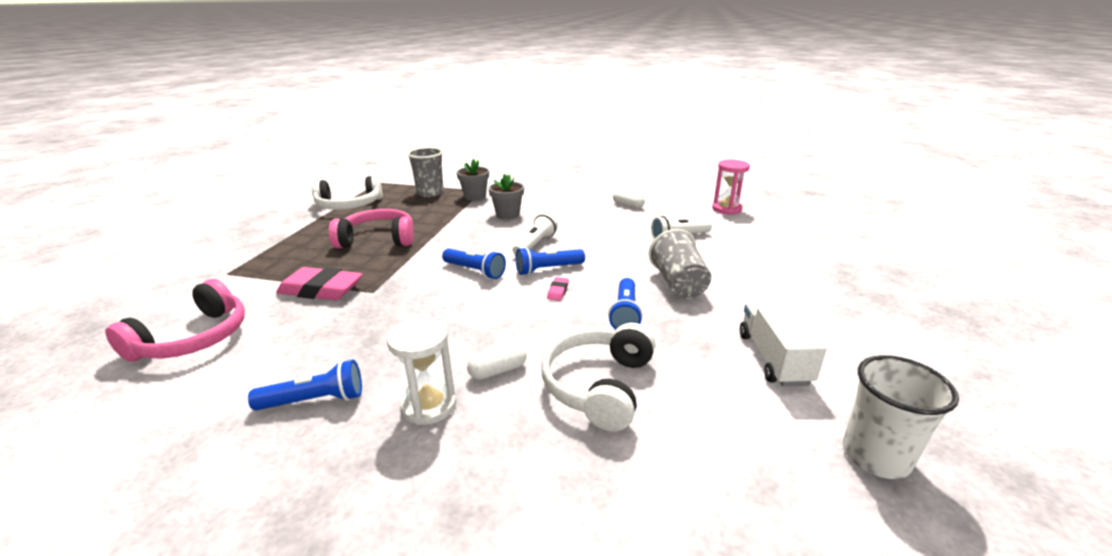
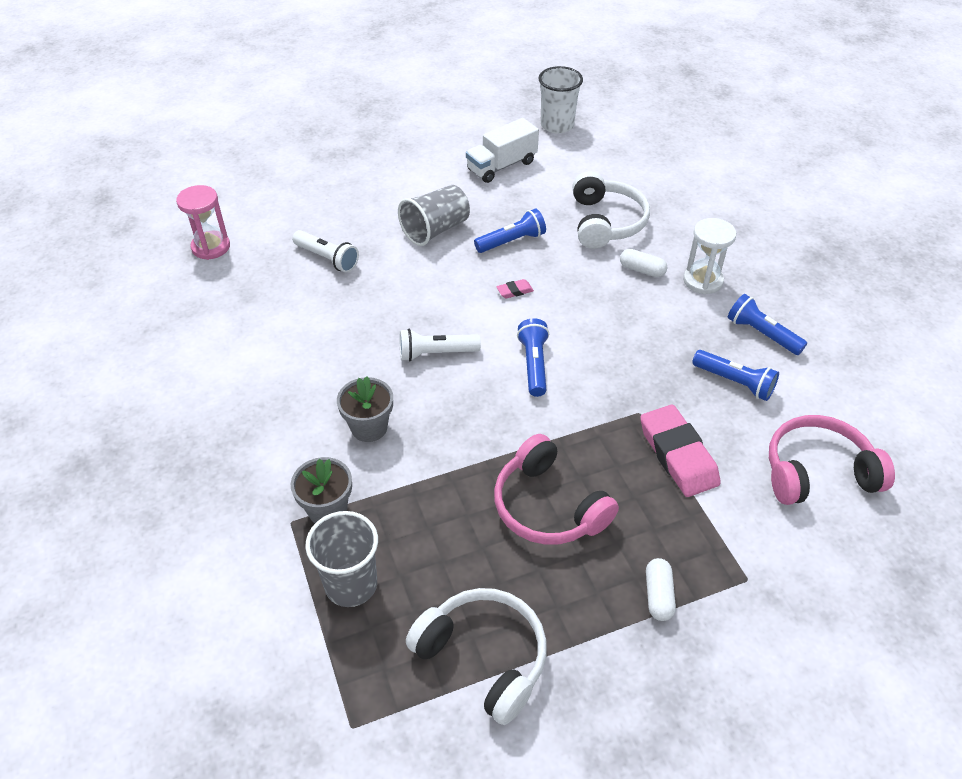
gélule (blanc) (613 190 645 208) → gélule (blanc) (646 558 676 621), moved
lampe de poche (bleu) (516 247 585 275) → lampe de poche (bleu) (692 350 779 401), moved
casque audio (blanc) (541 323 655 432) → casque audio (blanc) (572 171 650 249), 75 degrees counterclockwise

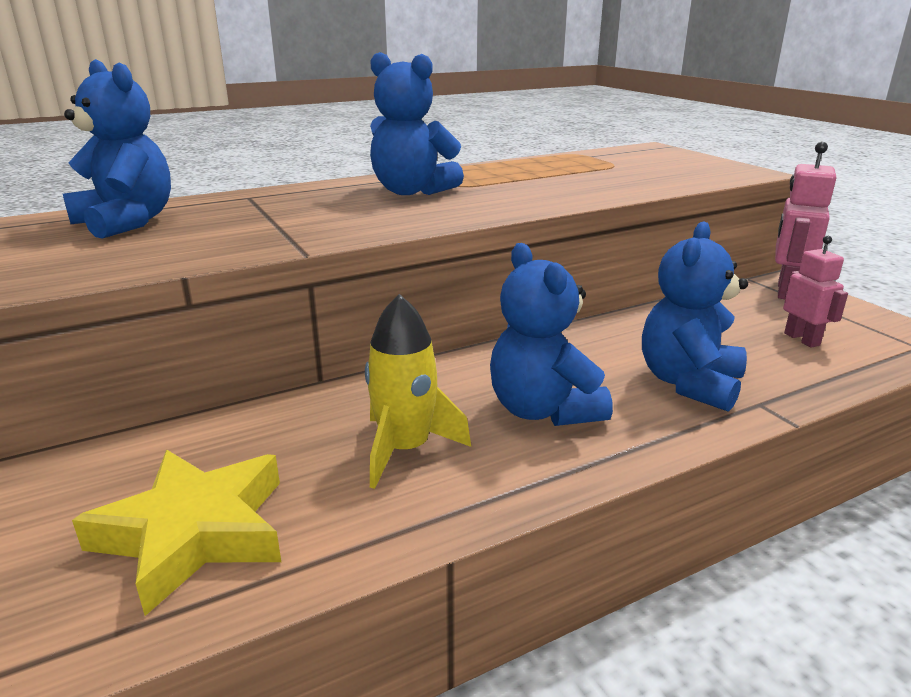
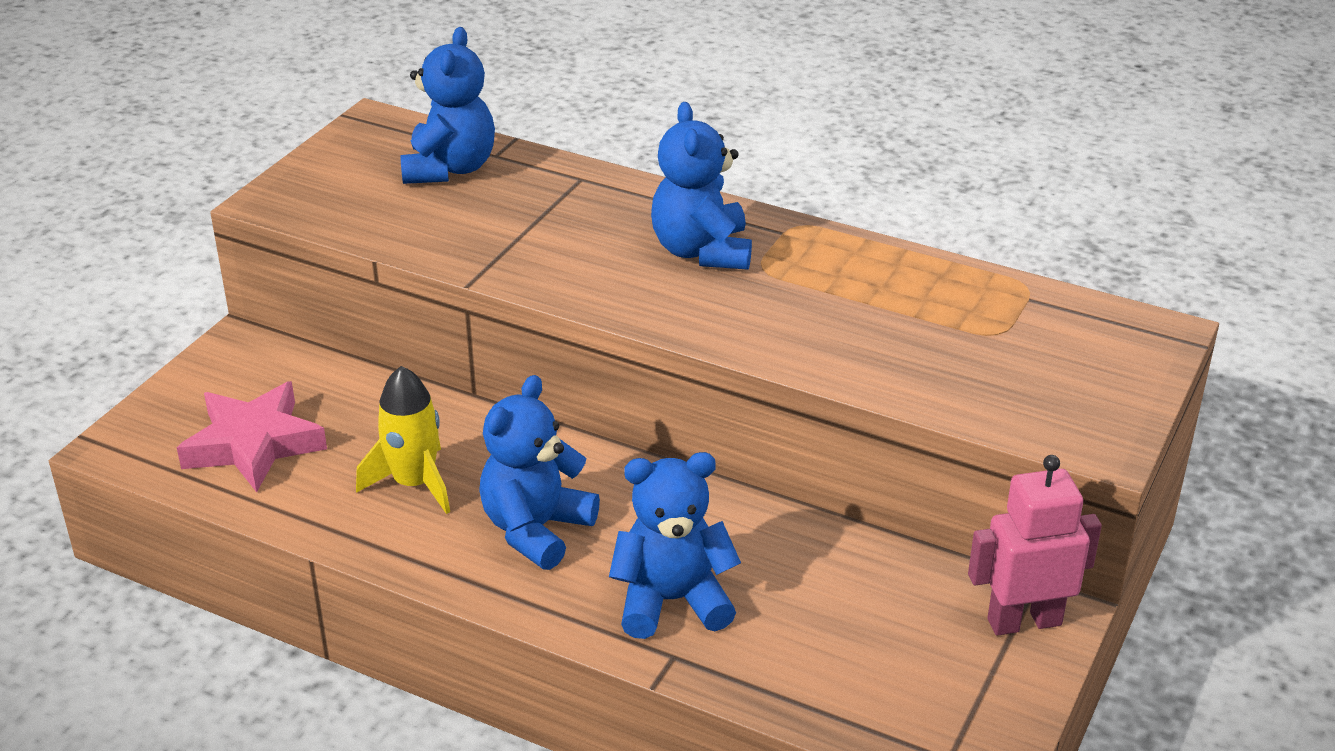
robot (rose) (783 236 848 348) → -
étoile (jaune) (72 450 281 616) → étoile (rose) (177 381 327 492)

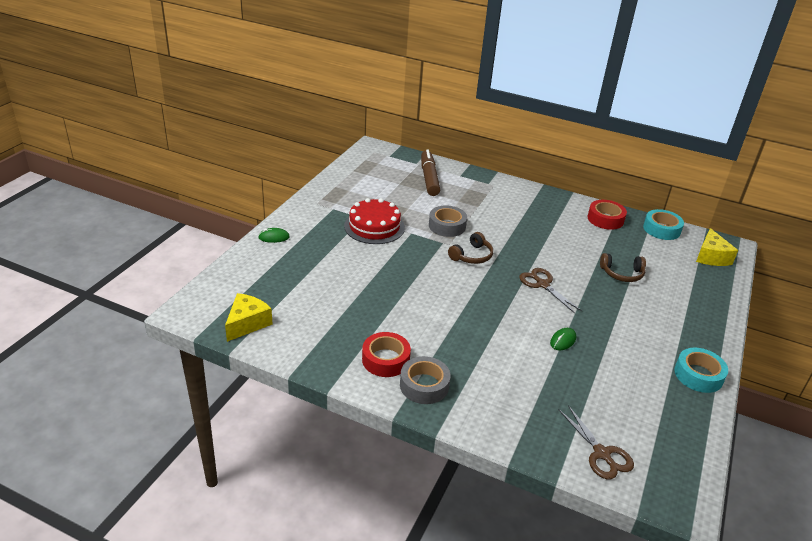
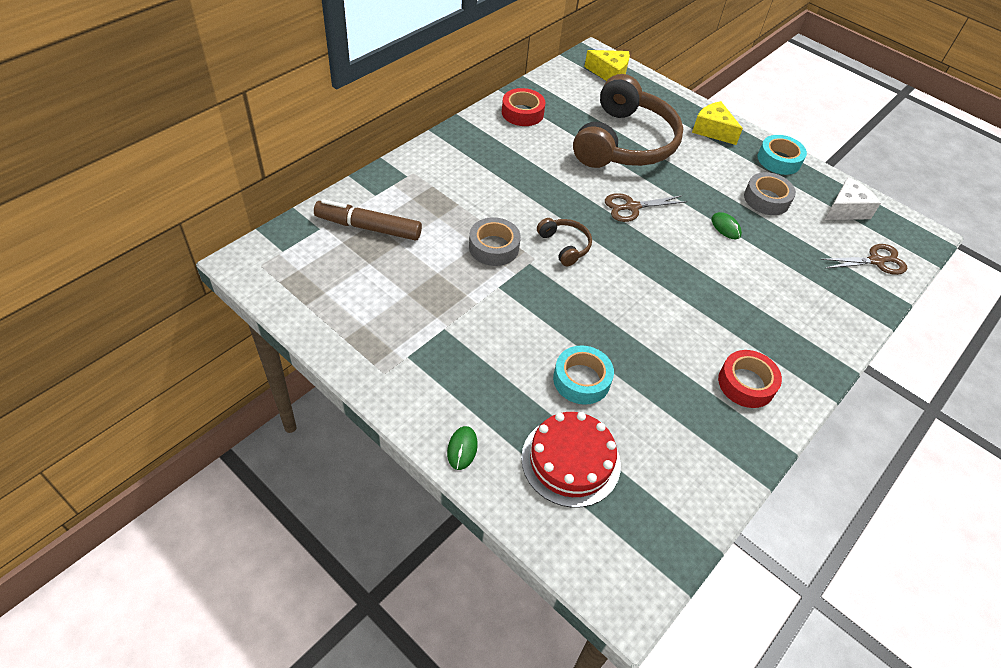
gâteau (rouge) (344 198 405 244) → gâteau (rouge) (521 412 621 508), moved
ruban adhésif (turquoise) (643 209 684 240) → ruban adhésif (turquoise) (553 345 614 405), moved
casque audio (marron) (600 253 646 282) → casque audio (marron) (573 74 683 168), x2.37
fromage (jaune) (225 293 273 342) → fromage (jaune) (692 101 743 145), moved
ruban adhésif (gris) (400 356 451 404) → ruban adhésif (gris) (744 172 796 215), moved
- → fromage (blanc) (825 177 881 220)

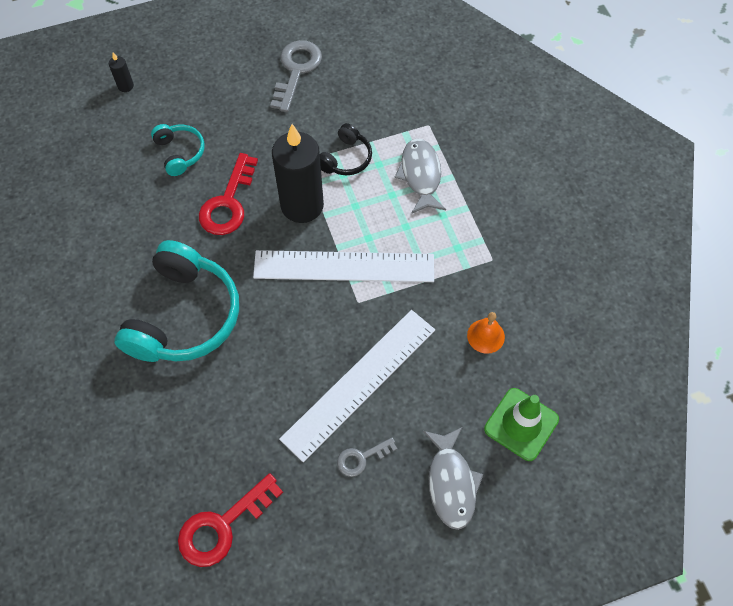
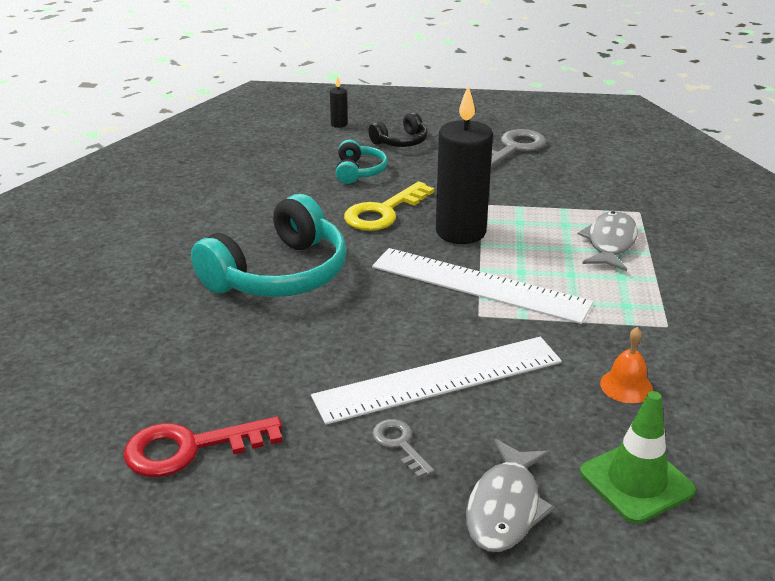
casque audio (noir) (320 123 372 175) → casque audio (noir) (368 112 428 147), moved
clé (rouge) (199 153 258 235) → clé (jaune) (344 181 434 231)
clé (gris) (337 437 397 477) → clé (gris) (372 419 434 479), 60 degrees clockwise

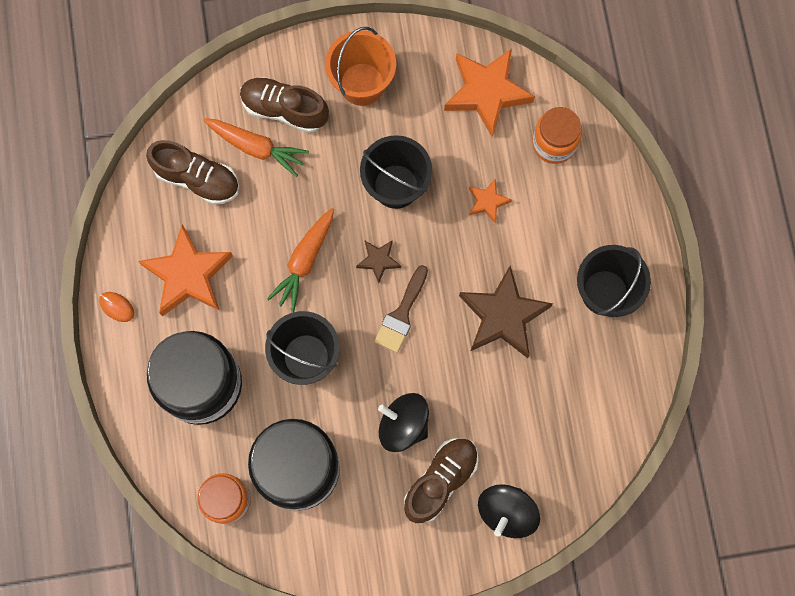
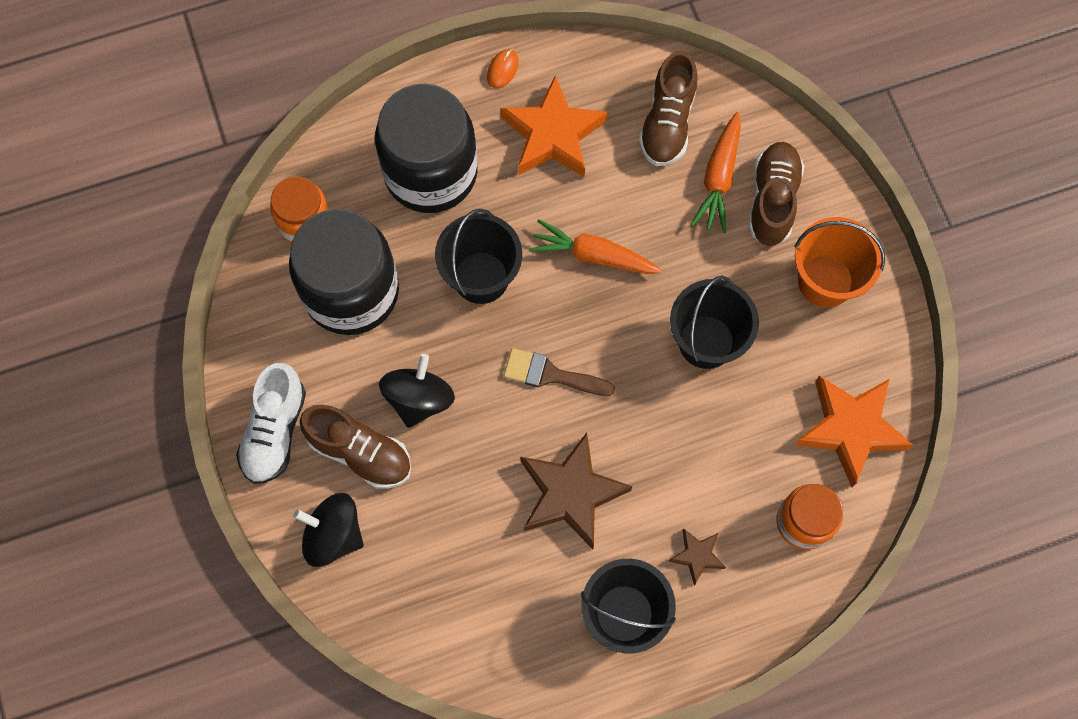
étoile (orange) (469 179 512 223) → -
étoile (marron) (356 240 401 283) → étoile (marron) (668 528 726 586), moved
- → chaussure (blanc) (236 363 306 484)

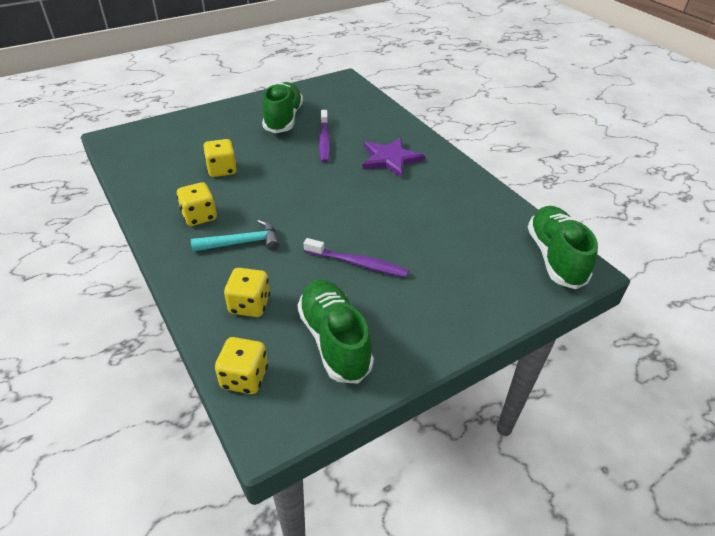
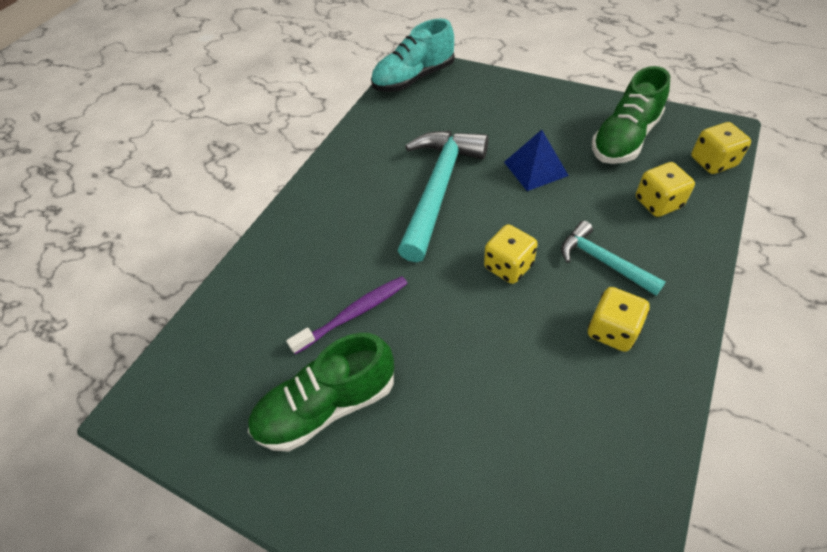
étoile (violet) (362 137 425 178) → -
dé (jaune) (203 139 237 177) → dé (jaune) (484 224 538 284), moved
chaussure (vert) (528 206 598 289) → chaussure (turquoise) (371 19 454 92)
brosse à dents (violet) (304 238 409 277) → pyramide (bleu) (504 130 569 191)
- → marteau (turquoise) (398 131 488 262)

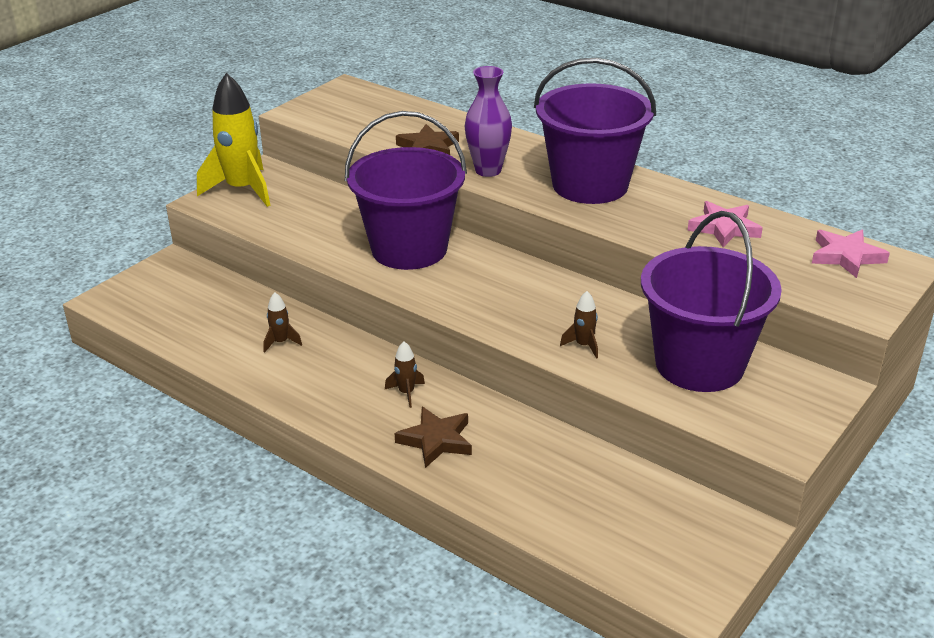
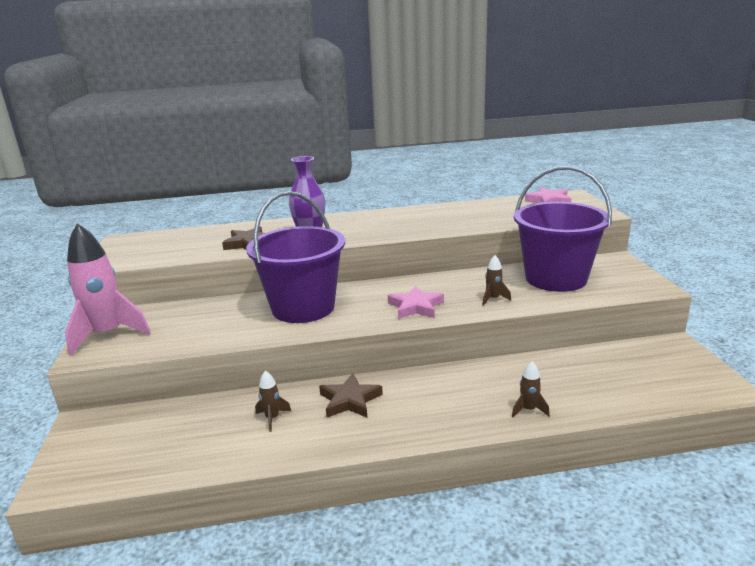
seau (violet) (534 58 656 204) → -
fusée (jaune) (197 73 270 207) → fusée (rose) (65 223 151 356)
étoile (rose) (687 201 763 247) → étoile (rose) (388 286 444 319), moved
fusée (marron) (385 342 425 408) → fusée (marron) (512 361 550 417), moved
étoile (marron) (394 407 472 468) → étoile (marron) (319 373 383 417), moved

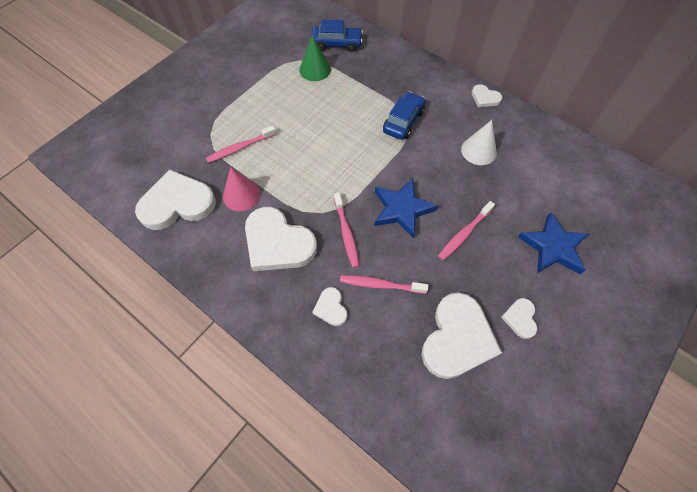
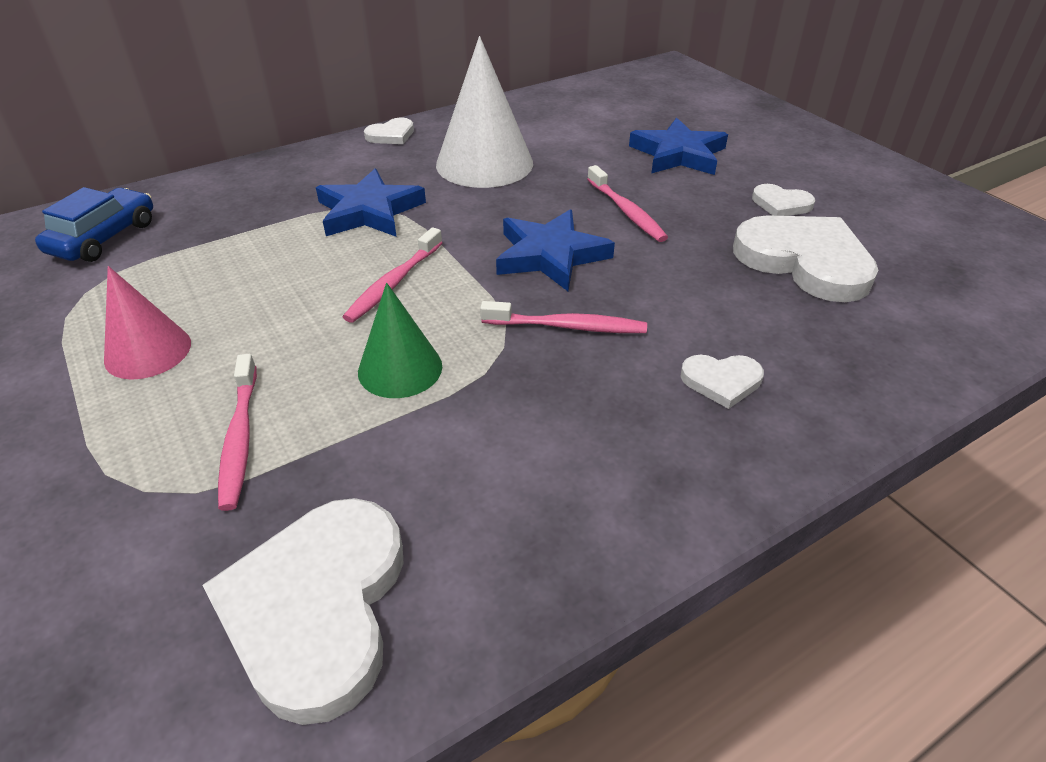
cône (vert) (299 35 331 81) → cône (vert) (358 283 442 398), moved
voiture (bleu) (383 92 425 140) → étoile (bleu) (316 169 426 237)
cône (blanc) (461 120 497 165) → cône (blanc) (436 36 533 188), x1.66
cône (rose) (223 167 261 211) → cône (rose) (104 266 191 380), moved
cœur (blanc) (245 207 317 271) → -
brosse à dents (rose) (340 275 428 294) → brosse à dents (rose) (343 227 443 323), moved

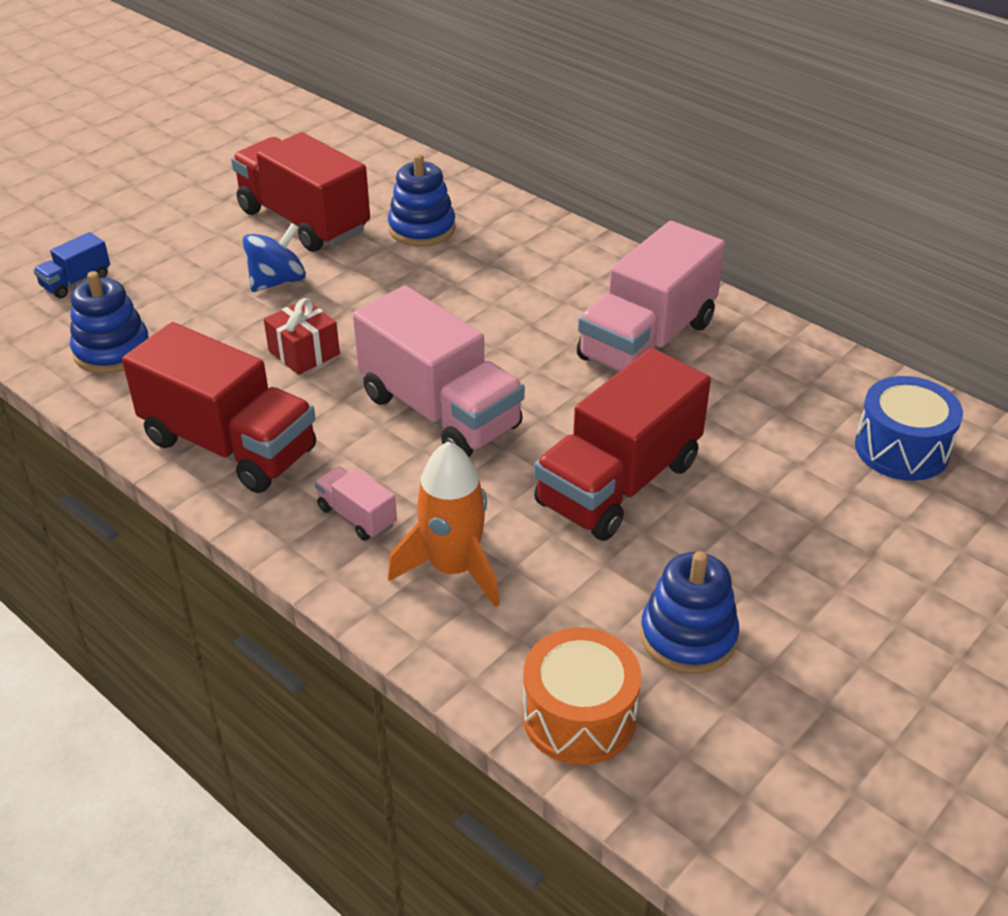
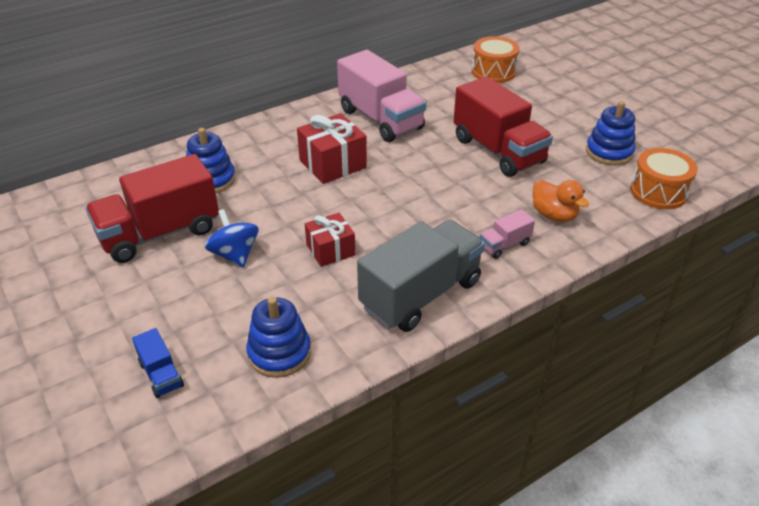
camion (rose) (353 286 525 457) → -
camion (rouge) (122 322 316 493) → camion (gris) (357 220 485 332)
tambour (bleu) (855 376 963 481) → tambour (orange) (472 36 520 83)
fusée (orange) (388 441 500 607) → canard (orange) (533 180 589 222)
- → cadeau (rouge) (297 113 367 184)

